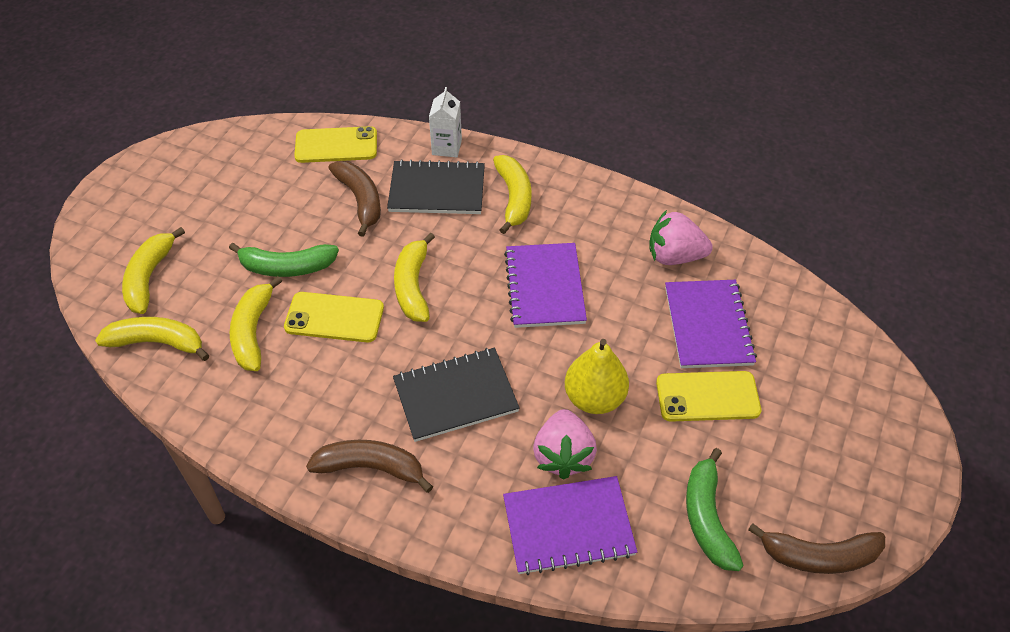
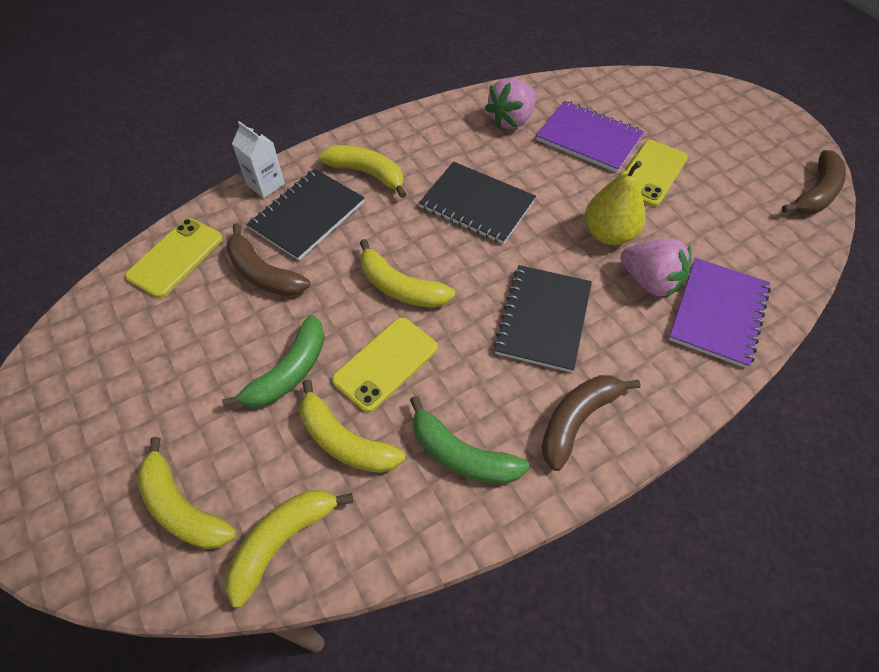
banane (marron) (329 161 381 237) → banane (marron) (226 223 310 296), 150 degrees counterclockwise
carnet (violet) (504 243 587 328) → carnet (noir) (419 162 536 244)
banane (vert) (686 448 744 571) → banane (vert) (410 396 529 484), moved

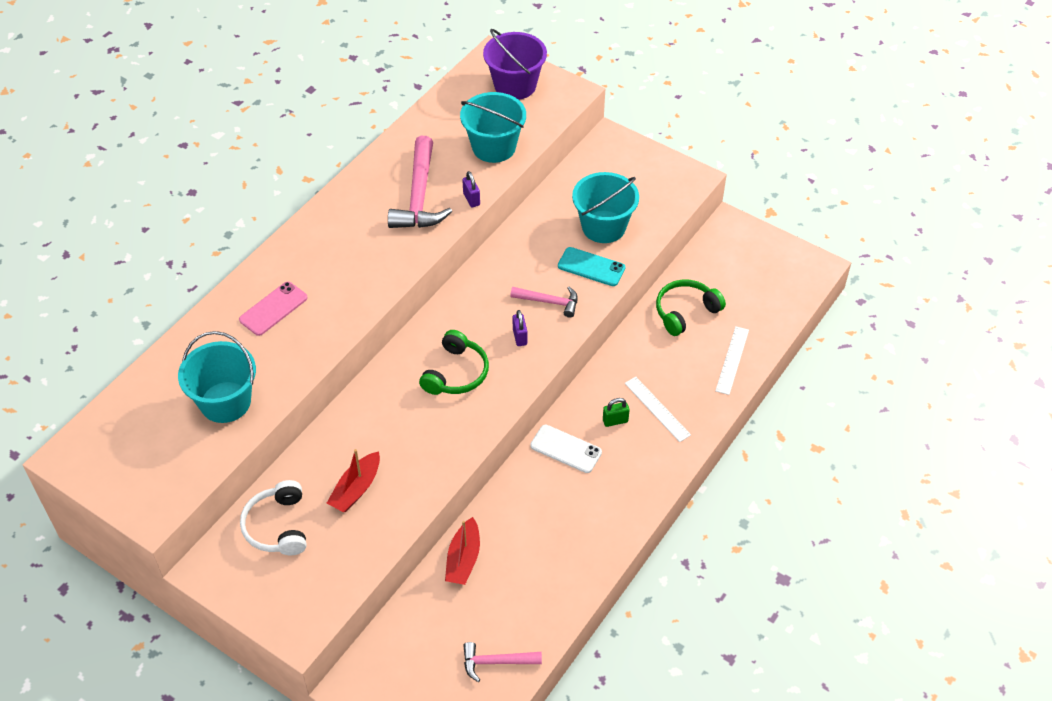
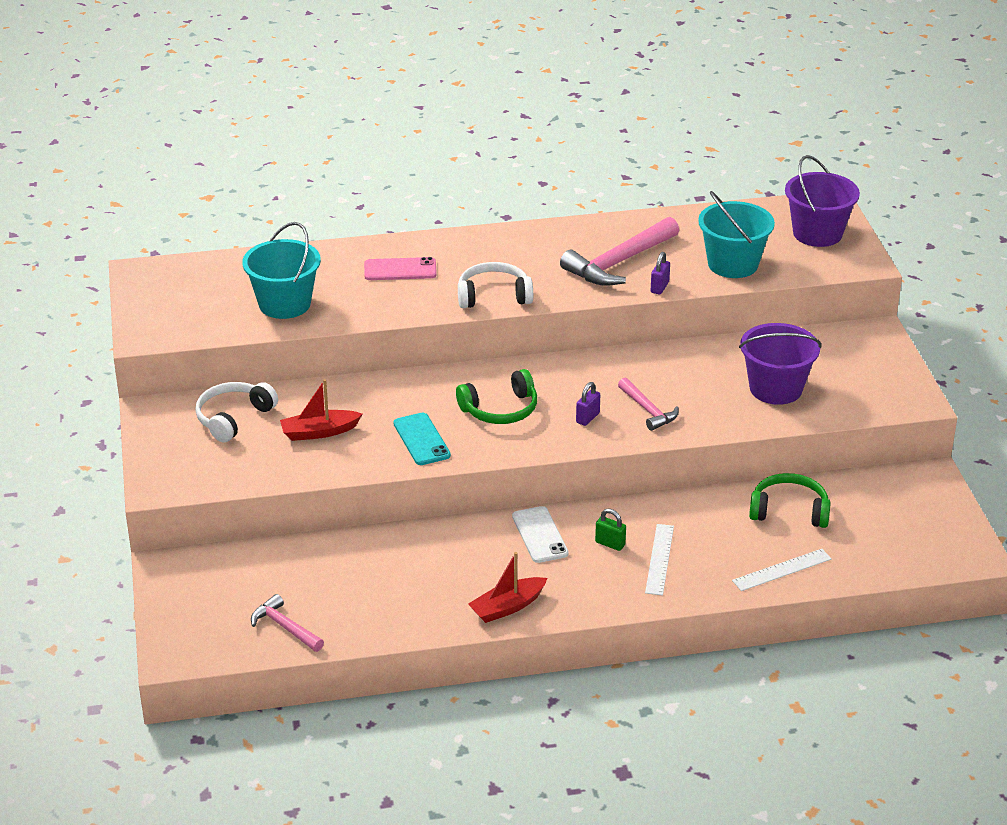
seau (turquoise) (572 172 639 243) → seau (violet) (739 323 821 405)
téléphone (turquoise) (558 247 625 286) → téléphone (turquoise) (394 413 451 465), moved
bateau (rouge) (445 517 480 585) → bateau (rouge) (468 552 547 623), moved
- → casque audio (blanc) (458 262 533 308)

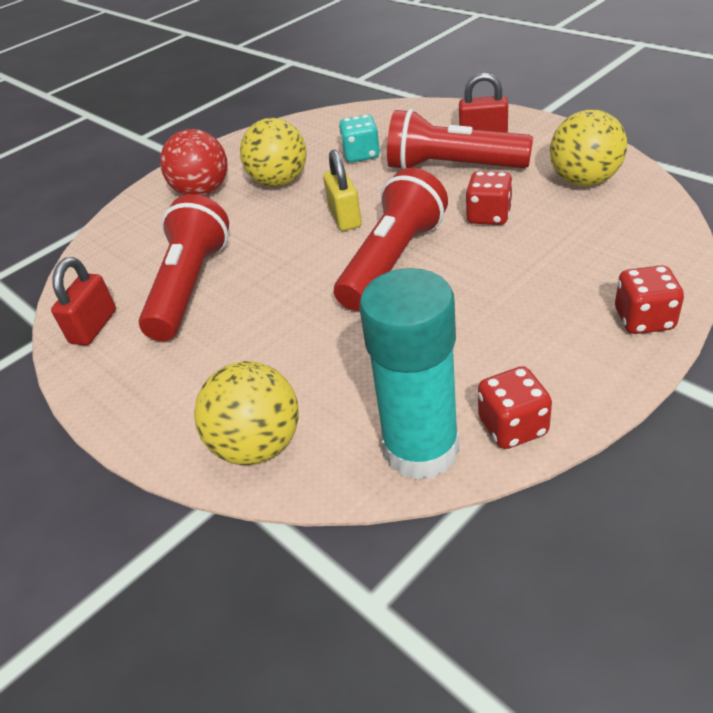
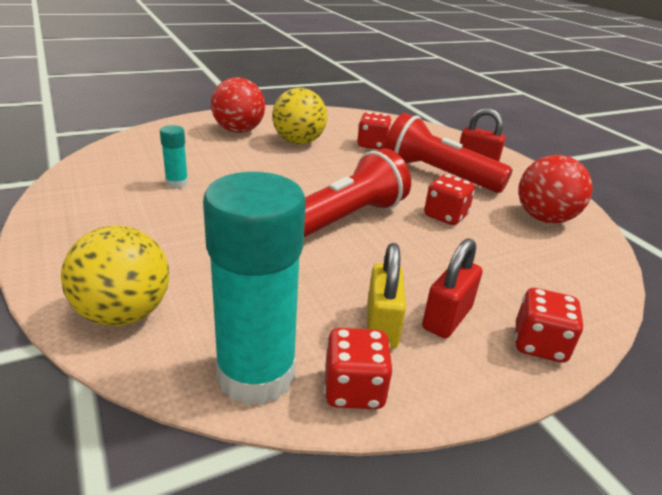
balle (jaune) (550 110 627 186) → balle (rouge) (518 155 593 223)
dé (turquoise) (339 114 380 162) → dé (rouge) (357 112 392 150)
cadenas (jaune) (323 150 362 231) → cadenas (jaune) (367 243 406 349), moved
lampe de poche (rouge) (139 194 229 341) → bâton de colle (turquoise) (160 125 188 189)
cadenas (rouge) (51 257 116 345) → cadenas (rouge) (422 238 482 339), moved

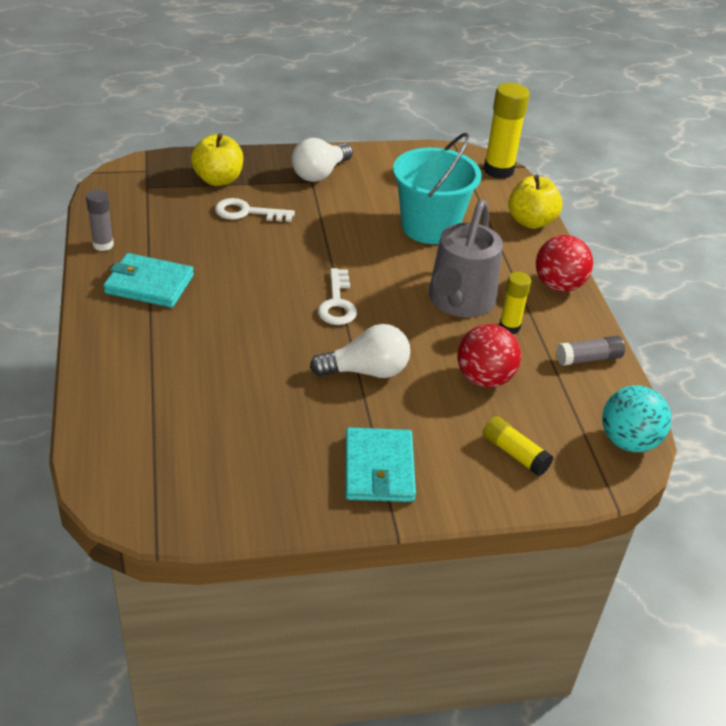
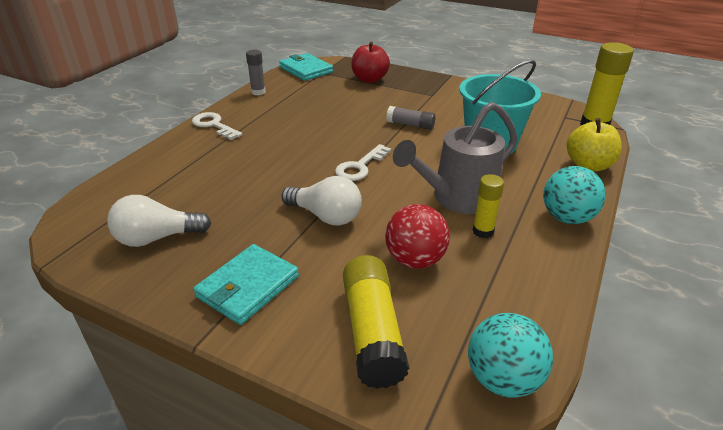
pomme (jaune) (191 133 243 186) → pomme (rouge) (351 41 390 83)
ampoule (blanc) (292 138 353 182) → ampoule (blanc) (107 195 211 247), moved
clé (blanc) (215 198 295 222) → clé (blanc) (192 112 242 140), moved
balle (rouge) (536 235 593 292) → balle (turquoise) (543 166 606 224)
portefeuille (turquoise) (103 253 194 308) → portefeuille (turquoise) (279 53 333 81), moved
bâton de colle (gris) (556 336 625 366) → bâton de colle (gris) (386 106 436 130), moved
bâton de colle (jaune) (483 416 553 476) → bâton de colle (jaune) (343 255 409 389), x1.73

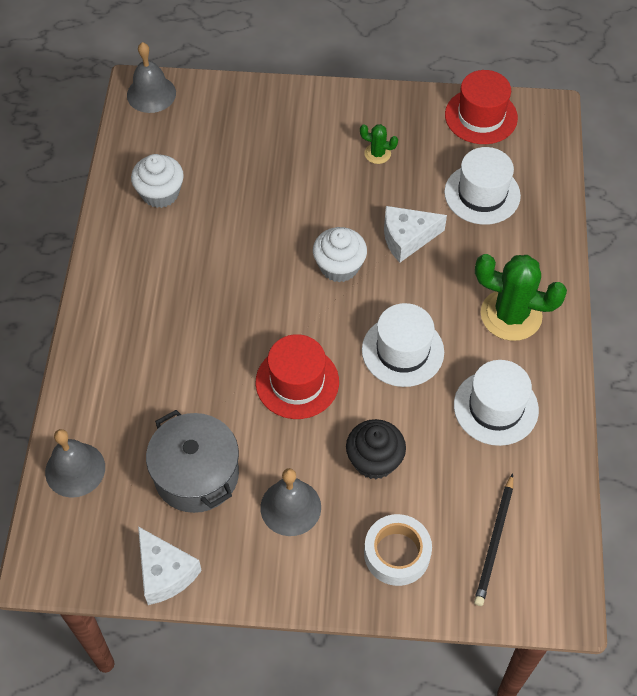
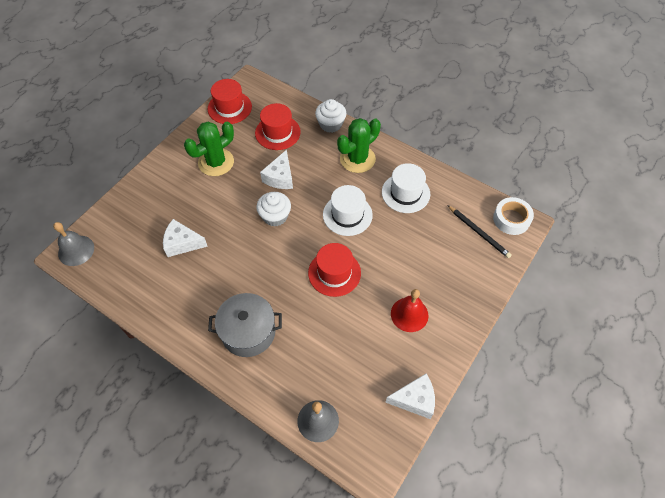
cactus (vert) (360 124 398 164) → cactus (vert) (184 122 234 176), x2.11
chapeau (blanc) (444 147 521 225) → chapeau (rouge) (255 103 301 150)
muffin (blanc) (131 154 184 208) → muffin (blanc) (315 99 346 133), moved
marmite (gris) (146 410 239 513) → marmite (gris) (208 293 282 357), moved
muffin (noir) (346 419 406 479) → -
cloche (gris) (260 468 321 536) → cloche (rouge) (391 289 428 332)
ruban adhésif (blanc) (364 514 432 586) → ruban adhésif (blanc) (493 197 534 235), moved
- → fromage (blanc) (163 219 208 257)

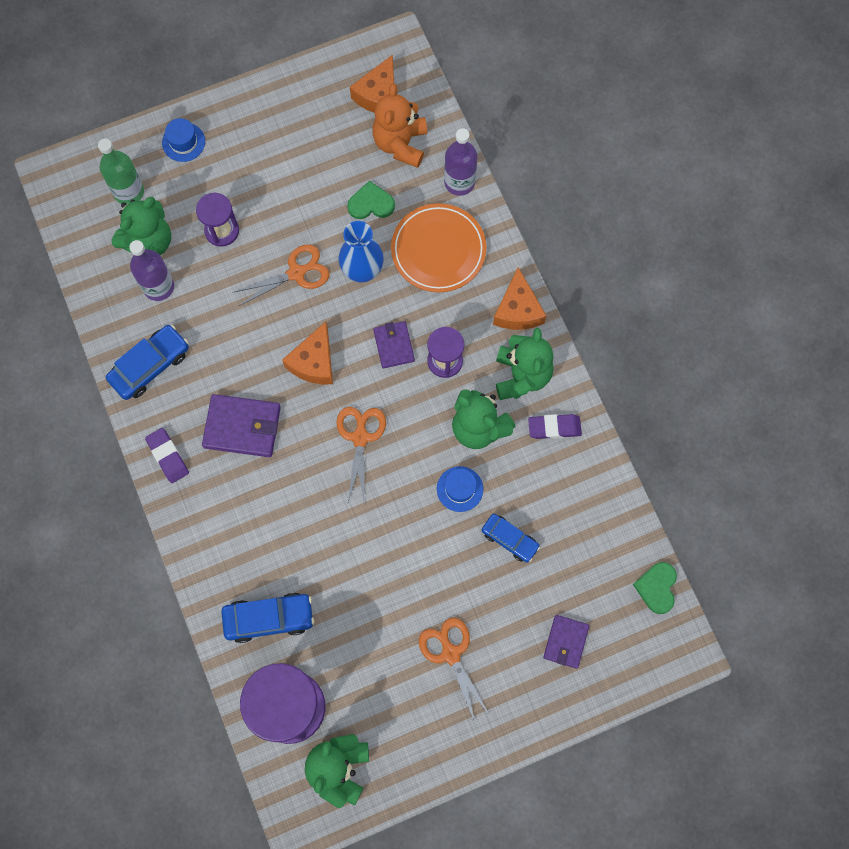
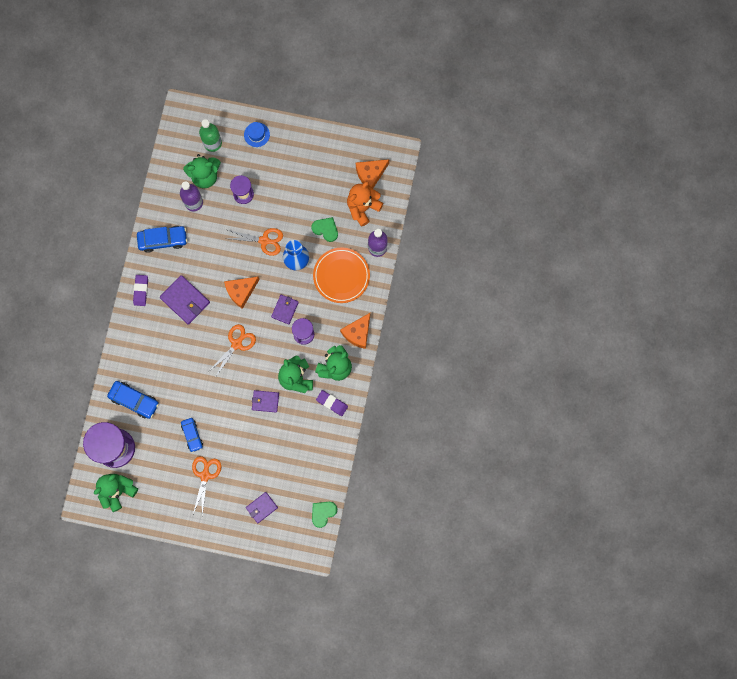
chapeau (bleu) (437 466 483 512) → portefeuille (violet) (252 390 279 412)
voiture (bleu) (482 514 540 563) → voiture (bleu) (181 418 203 453), moved

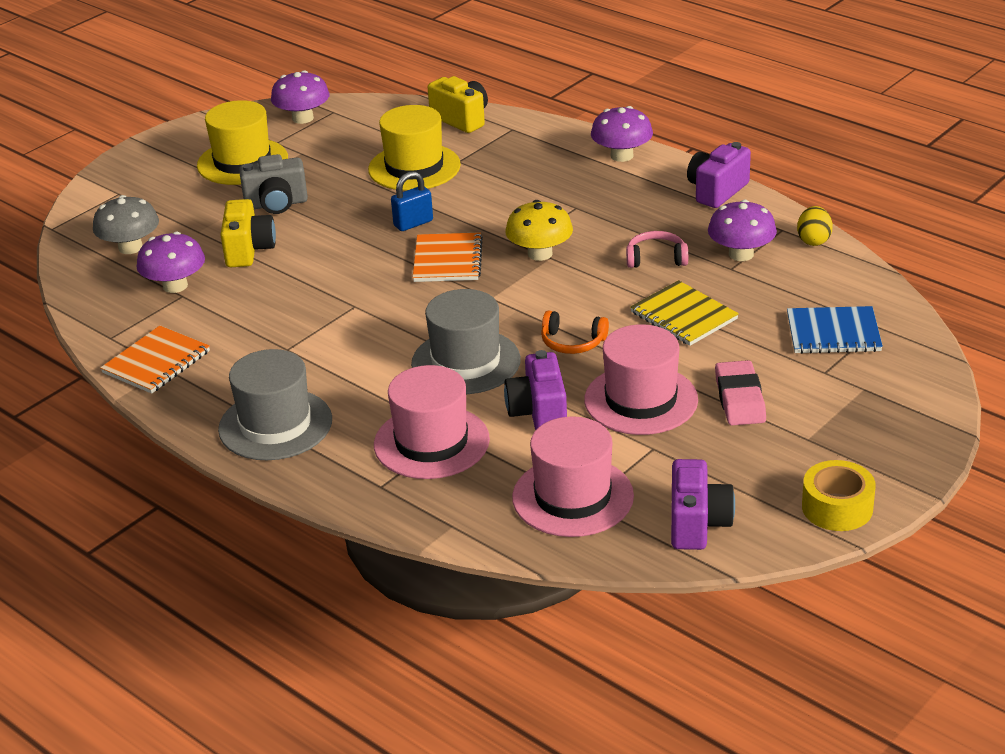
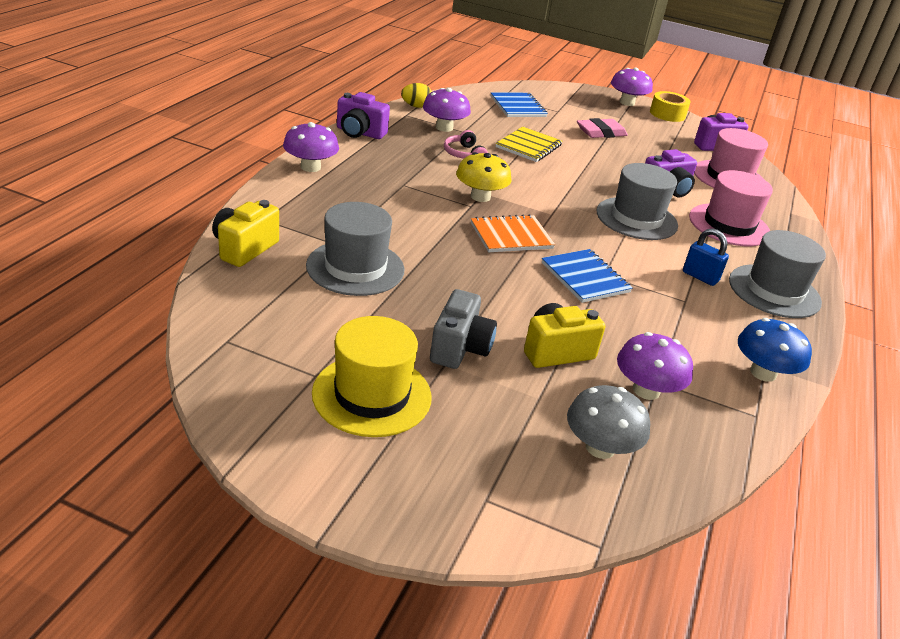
champignon (violet) (271 70 330 124) → champignon (violet) (611 67 653 106), moved
chapeau (jaune) (368 105 461 191) → chapeau (gris) (306 202 405 296)
appareil photo (gris) (239 154 308 214) → appareil photo (gris) (430 289 497 369), 45 degrees clockwise
cadenas (bleu) (391 171 433 231) → cadenas (bleu) (683 228 729 286), moved
casque audio (orange) (541 310 609 354) → -
chapeau (rose) (584 324 698 435) → -
carnet (orange) (100 326 210 394) → champignon (bleu) (738 318 812 382)
- → carnet (bleu) (542 249 633 303)

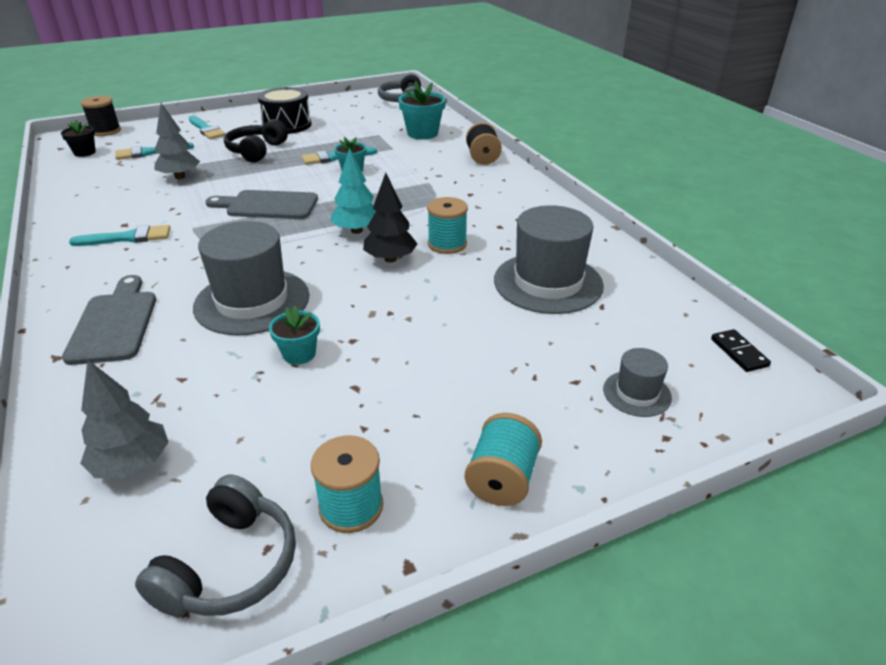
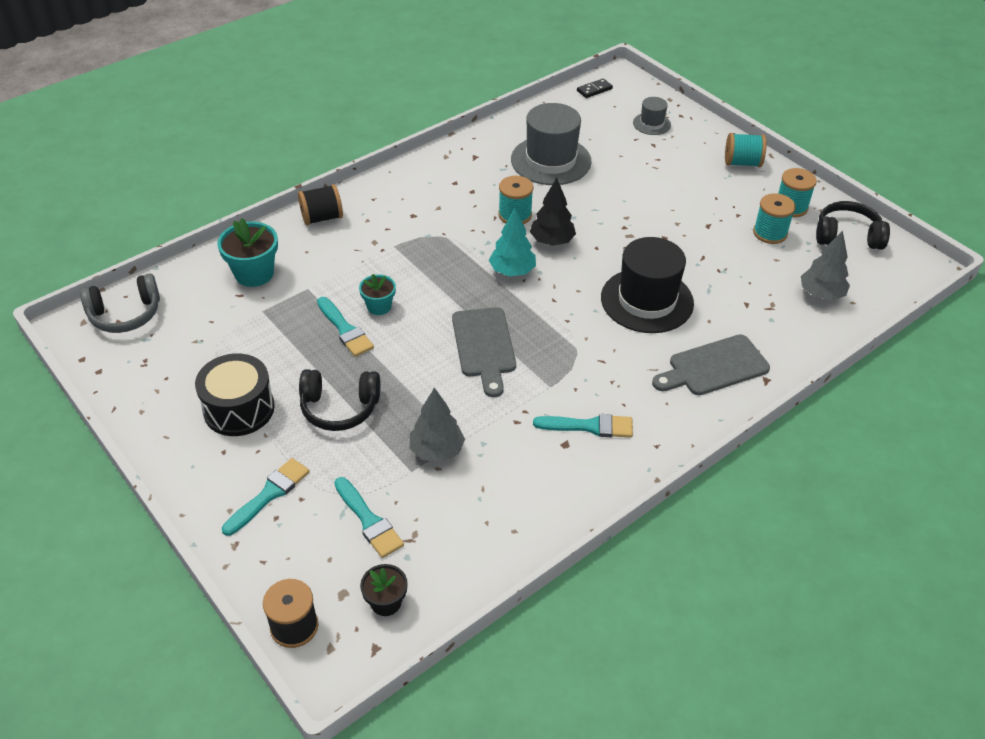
chapeau (gris) (193 221 309 335) → chapeau (noir) (601 237 694 333)
pinceau (turquoise) (69 225 170 246) → pinceau (turquoise) (533 414 633 438), 120 degrees clockwise
pot de fleurs (turquoise) (269 306 320 365) → -
casque audio (gris) (135 475 296 617) → casque audio (noir) (816 201 890 250)
- → bobine (turquoise) (753 193 796 244)

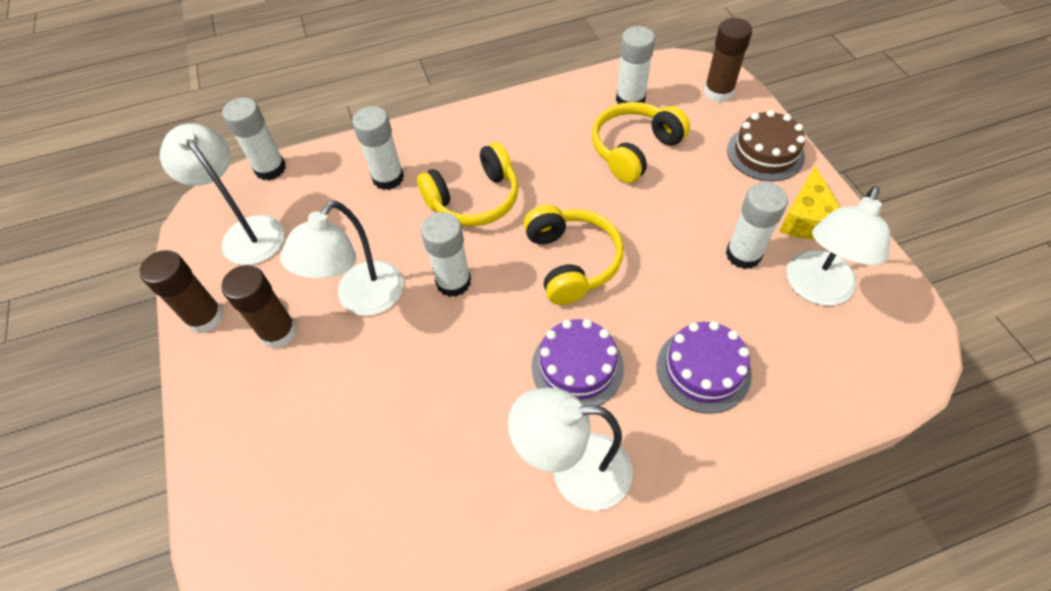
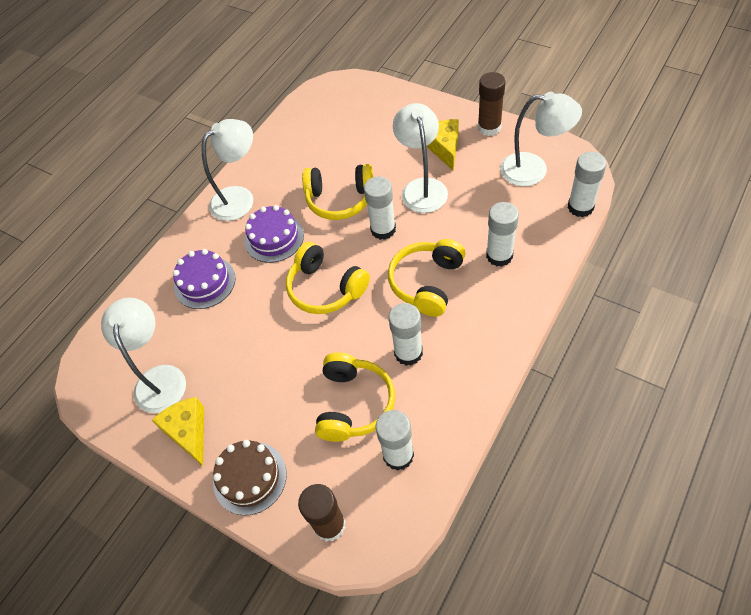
bâton de colle (blanc) (726 182 788 269) → bâton de colle (blanc) (389 303 423 366), moved
bâton de colle (marron) (221 265 297 348) → fromage (jaune) (426 119 459 170)
- → casque audio (jaune) (302 164 373 220)

